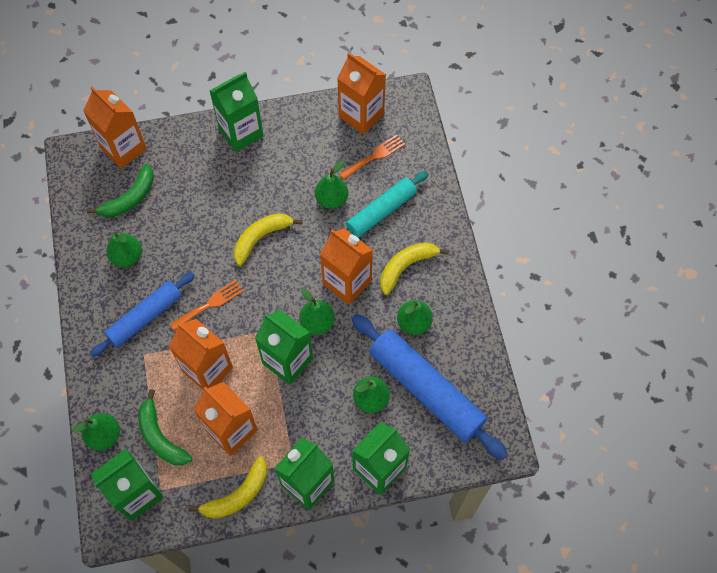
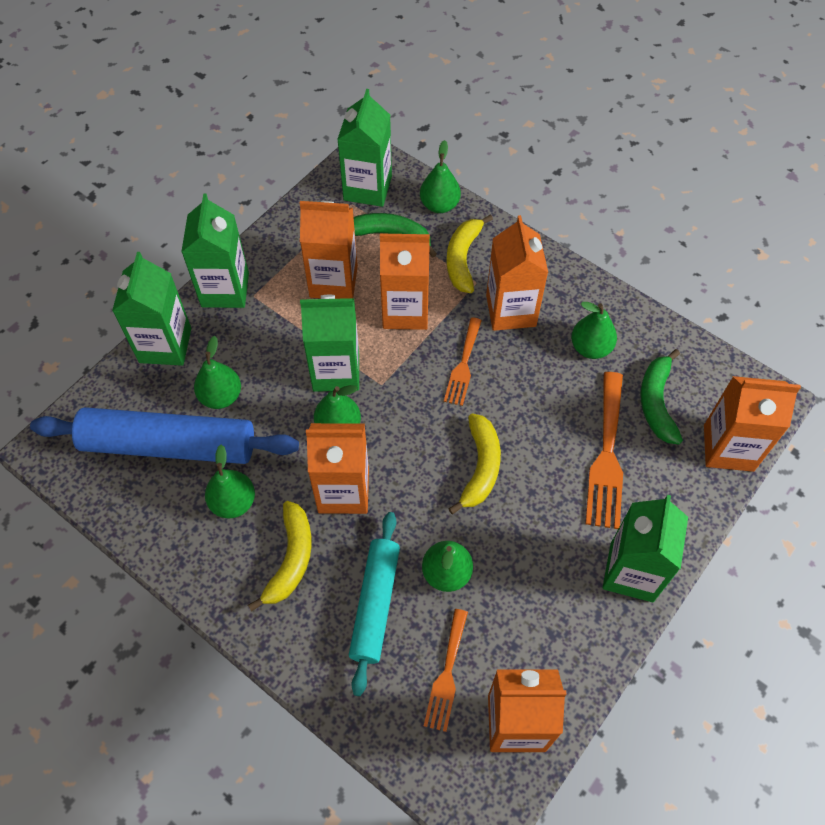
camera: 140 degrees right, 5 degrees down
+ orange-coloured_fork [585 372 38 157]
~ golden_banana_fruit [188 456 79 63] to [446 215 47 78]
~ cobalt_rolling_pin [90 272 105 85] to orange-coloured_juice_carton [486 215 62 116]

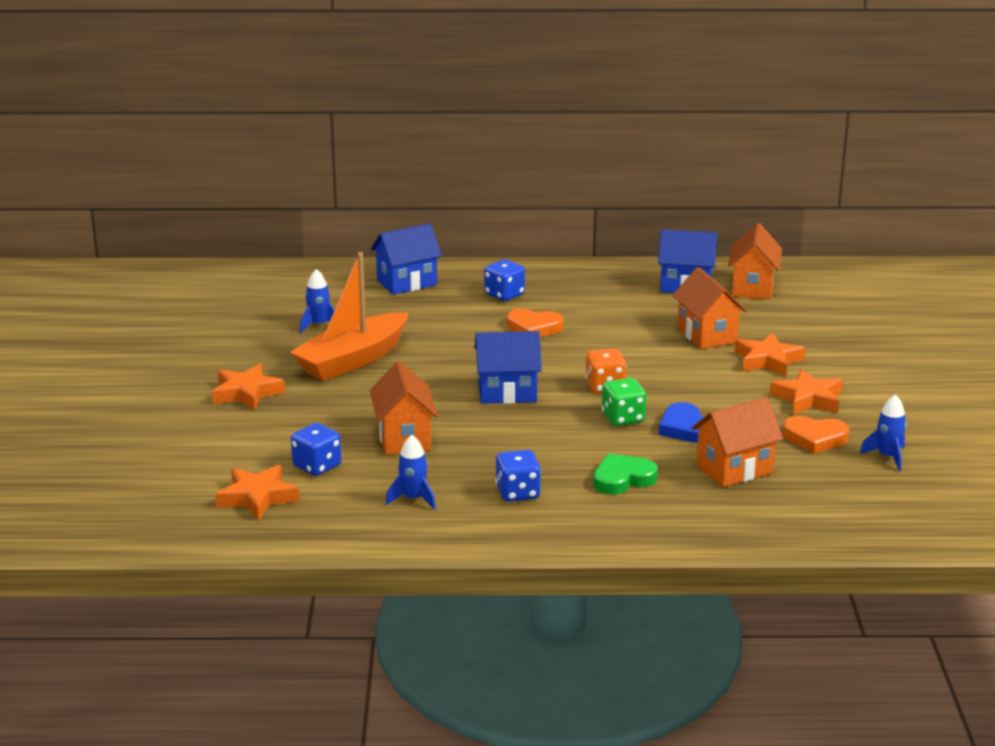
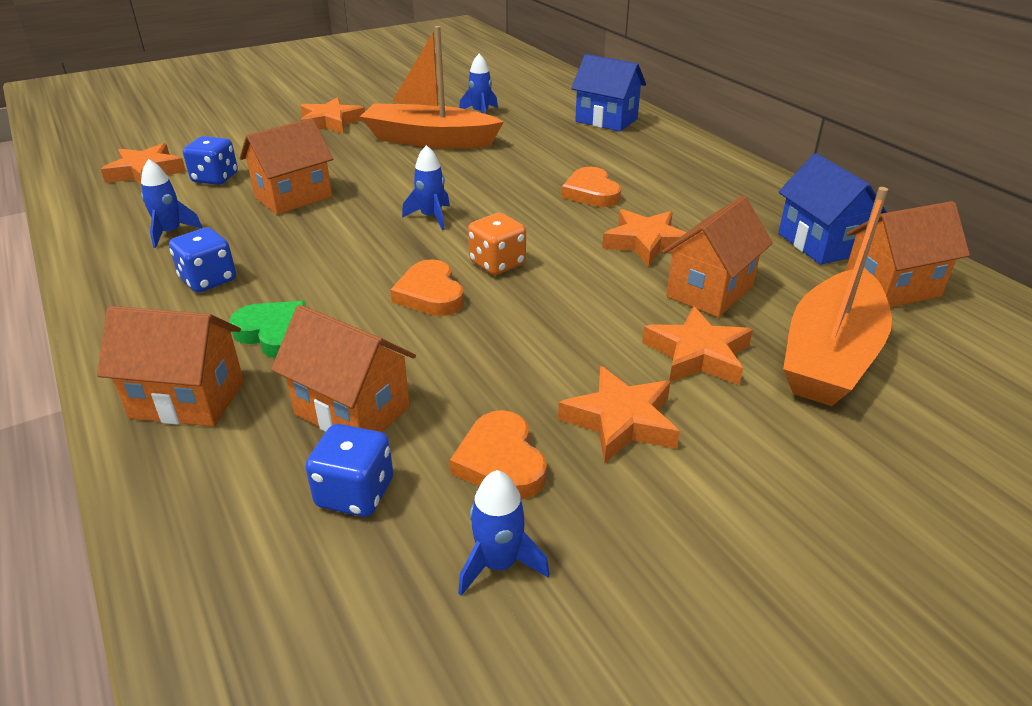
camera: 60 degrees right, 10 degrees up
- cobalt_heart_shape [659 402 45 41]
+ orange-coloured_toy_house [97 306 147 121]
+ orange-coloured_star_shape [602 209 85 58]
+ orange-coloured_toy_boat [783 187 109 219]
~ cobalt_game_die [484 259 41 42] to [305 424 88 93]
~ cobalt_toy_house [474 331 68 73] to cobalt_toy_rocket [402 145 48 85]
~ green_game_die [602 378 44 48] to orange-coloured_heart_shape [390 259 74 57]

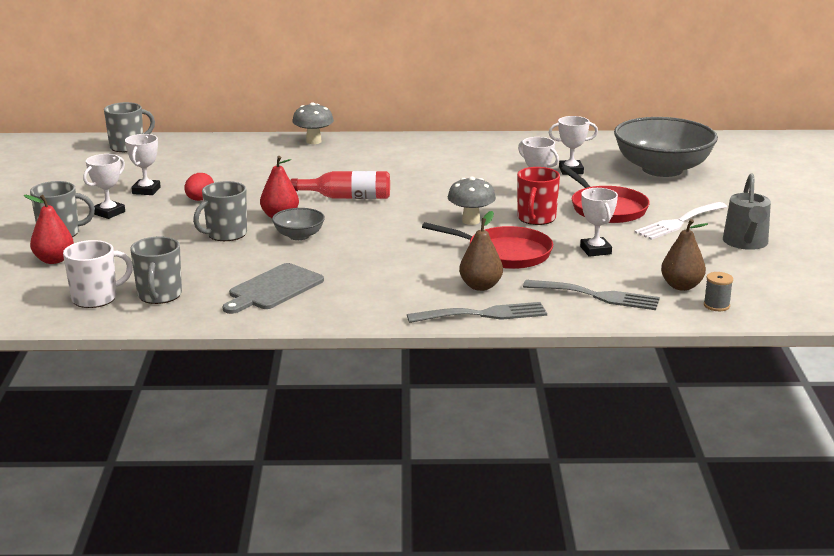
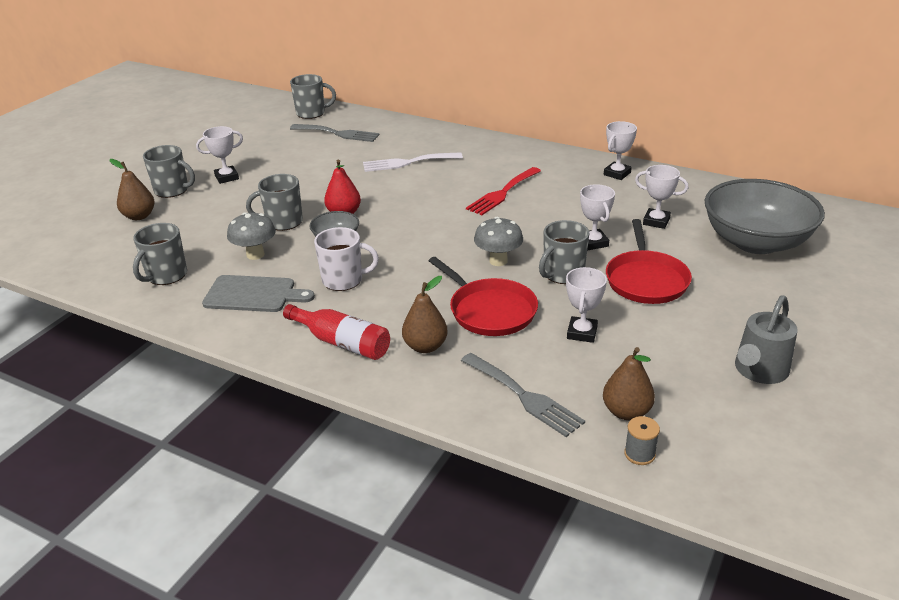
camera: 30 degrees right, 10 degrees up
- crimson_toy_egg [184 173 30 28]
+ crimson_fork [466 167 75 48]
~ pure_white_tea_mug [63 240 70 68] to [314 227 65 64]
~ pure_white_trophy [125 134 36 61] to [604 121 33 59]
~ crimson_flask [291 171 99 28] to [283 304 107 56]
~ grey_toadstool [292 102 42 42] to [227 212 49 48]
~ grey_fork [407 302 140 21] to [290 124 90 18]
~ pure_white_fork [634 202 93 38] to [363 152 100 20]
~ crimson_pear_fruit [24 195 50 69] to brown_pear_fruit [110 159 45 61]
~ crimson_tea_mug [517 167 43 58] to grey_tea_mug [539 220 50 64]
~ grey_bread_board [222 263 102 51] = [202 275 113 37] 150 degrees counterclockwise

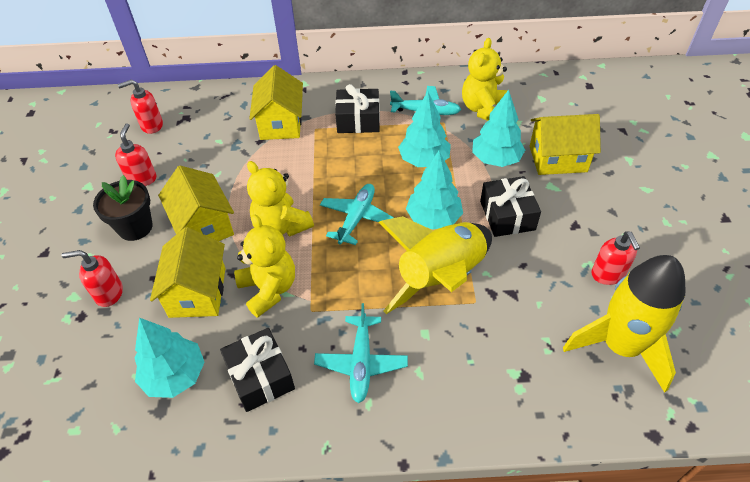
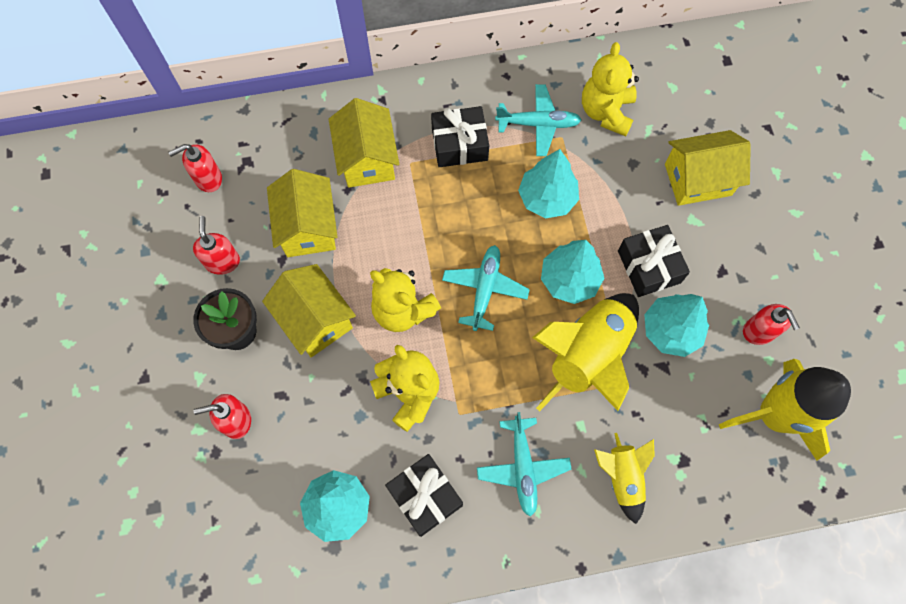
camera: 10 degrees left, 20 degrees up
+ golden_toy_rocket [594 433 61 91]
~ golden_toy_house [150 227 76 91] to [267 169 71 88]
~ aqua_tree [472 90 53 77] to [644 294 65 63]

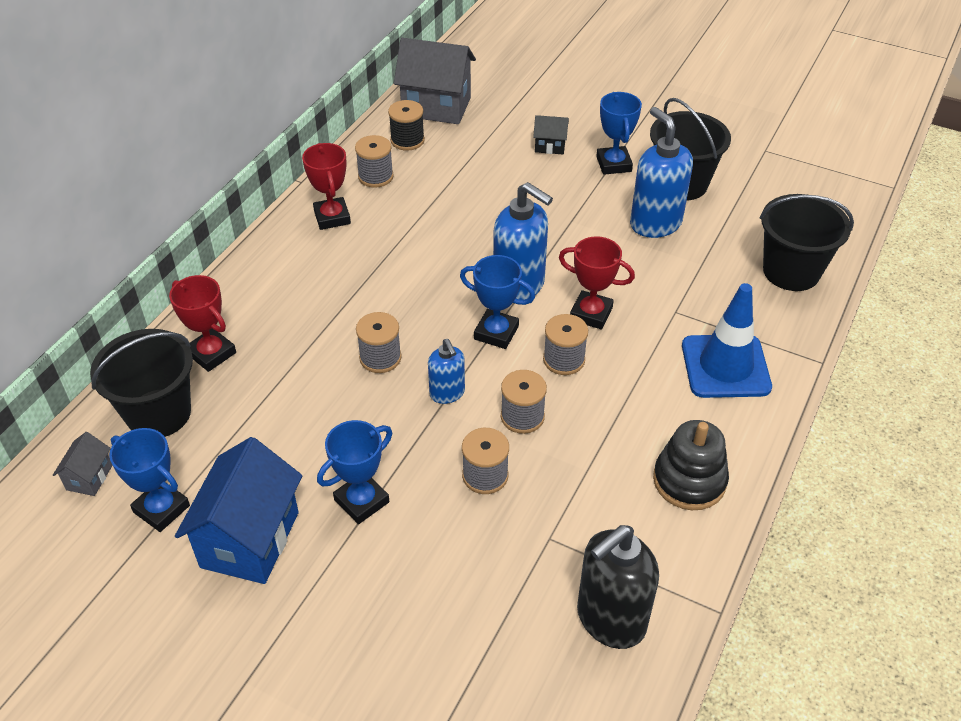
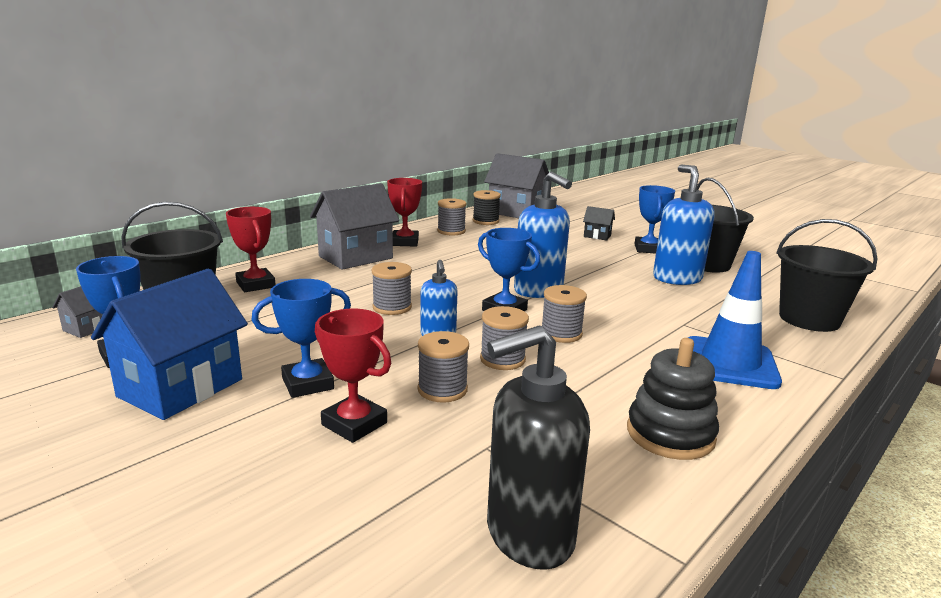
camera: 15 degrees right, 25 degrees down
+ grey_toy_house [310 183 89 87]
~ crimson_trophy [559 236 76 94] to [315 309 76 134]

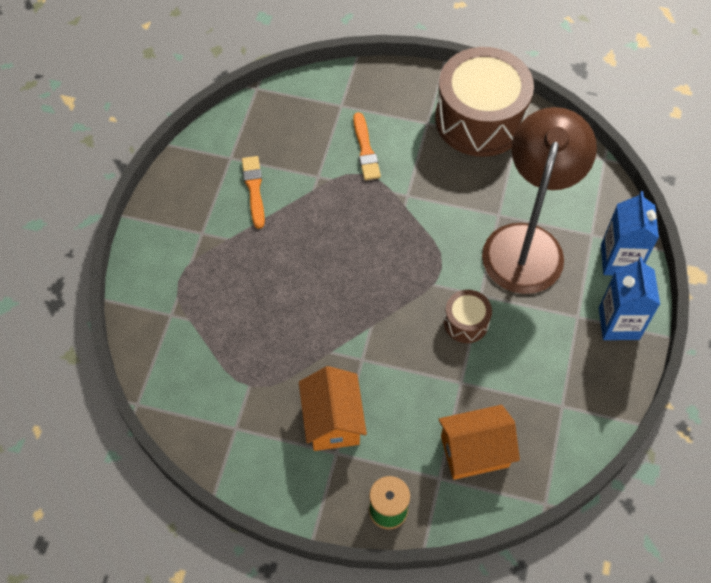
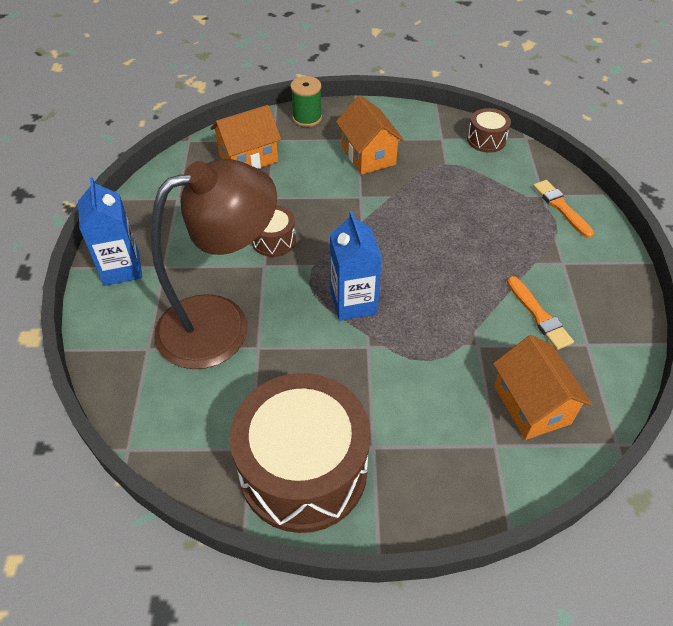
camera: 165 degrees right, 10 degrees down
+ brown_snare_drum [467 108 44 45]
+ orange-coloured_toy_house [493 335 99 105]
~ orange-coloured_brush [353 112 28 68] to [533 180 61 58]
~ cobalt_juice_carton [601 191 58 84] to [330 211 52 110]
~ brown_desk_lamp [482 107 115 187] = [151 159 126 210] 120 degrees counterclockwise

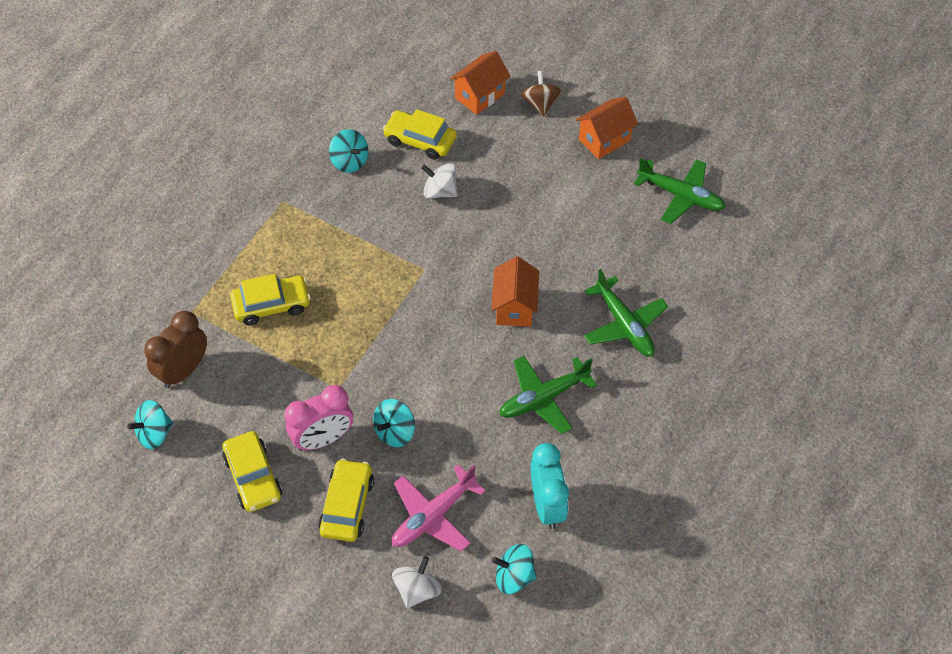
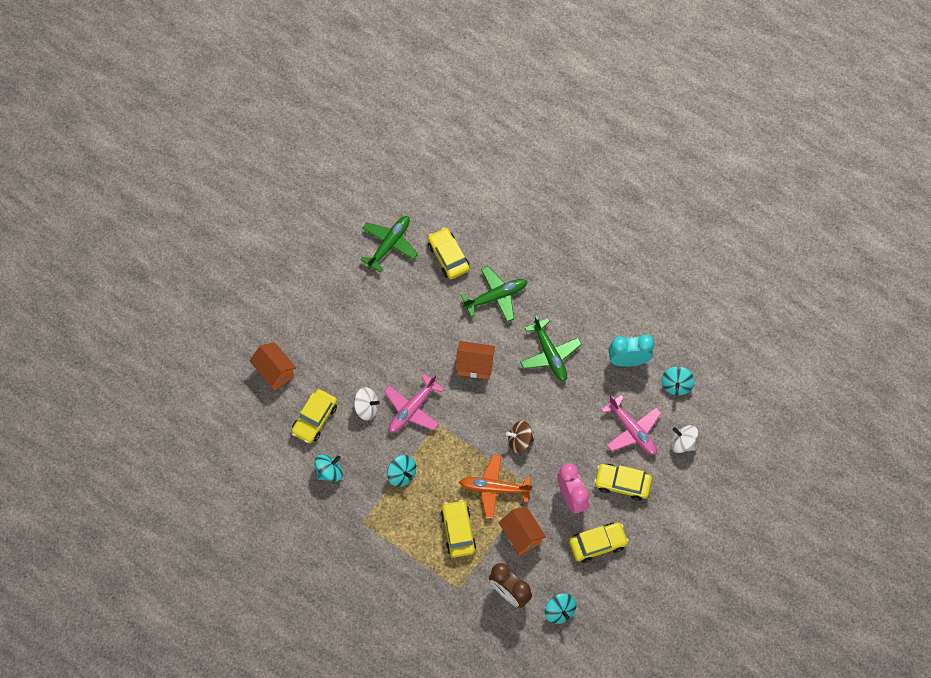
camera: 85 degrees left, 10 degrees up
+ rosy_aeroplane [384 374 60 59]
+ golden_toy_car [428 228 42 51]
+ orange-coloured_aeroplane [459 454 74 65]
~ aqua_whirligig [373 399 42 48] to [387 455 29 32]
~ brown_whirligig [521 71 41 46] to [506 421 28 32]
~ orange-coloured_toy_house [576 97 62 62] to [499 506 47 50]
~ pure_white_whirligig [421 163 36 36] = [353 387 27 33] 105 degrees counterclockwise

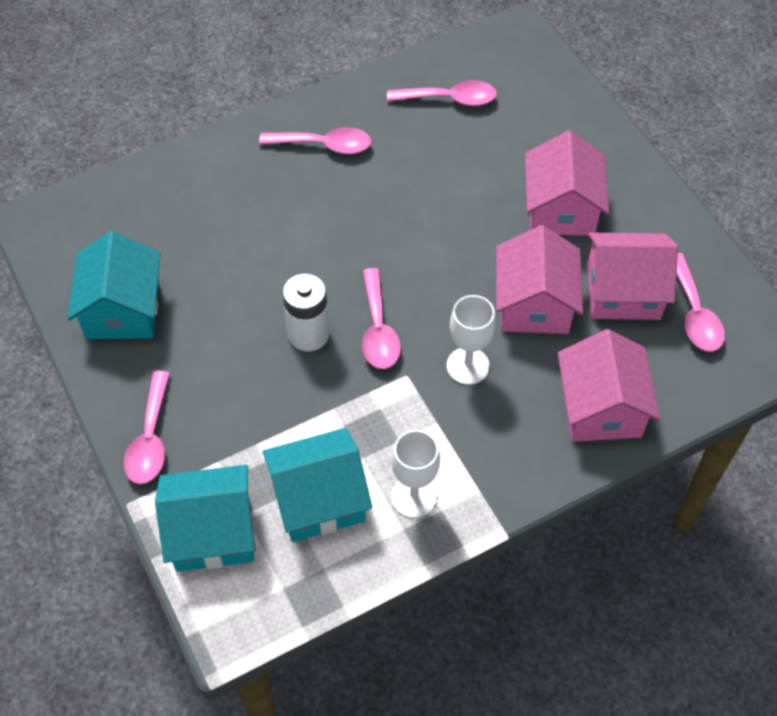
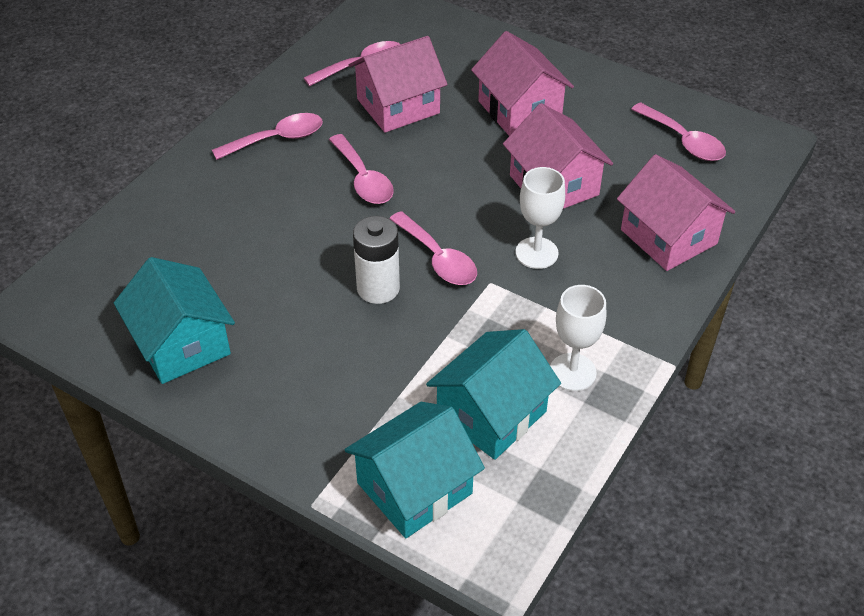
camera: 30 degrees left, 10 degrees down
~ rosy_spoon [124 371 46 113] to [329 134 65 70]
~ rosy_toy_house [587 233 91 87] to [348 36 100 97]

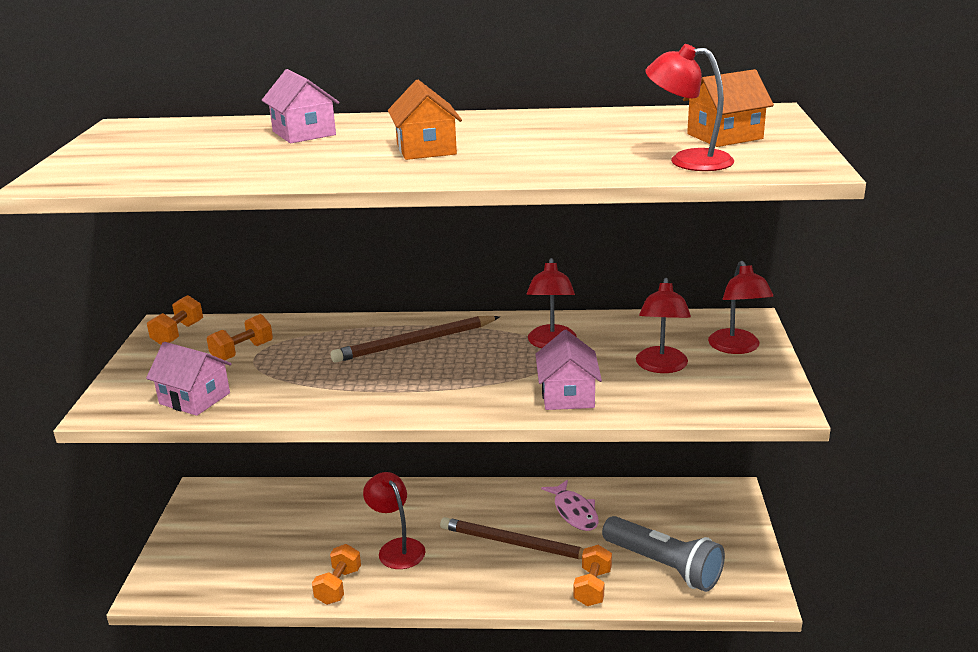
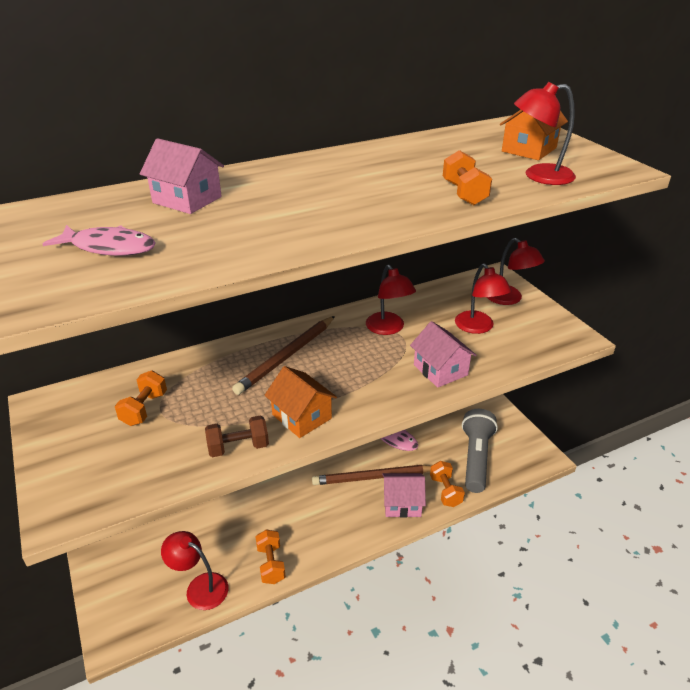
camera: 30 degrees left, 10 degrees up
+ rosy_fish_figure [43 225 113 31]
+ brown_hand_weight [205 415 64 42]
~ rosy_toy_house [146 342 86 74] to [382 473 44 45]
~ orange-coloured_hand_weight [147 295 56 50] to [443 150 49 55]
~ crimson_desk_lamp [363 472 63 97] to [161 531 67 79]
~ orange-coloured_toy_house [388 80 74 80] to [265 366 72 72]
~ grey_flashlight [602 516 123 76] = [462 409 36 84] 90 degrees counterclockwise

